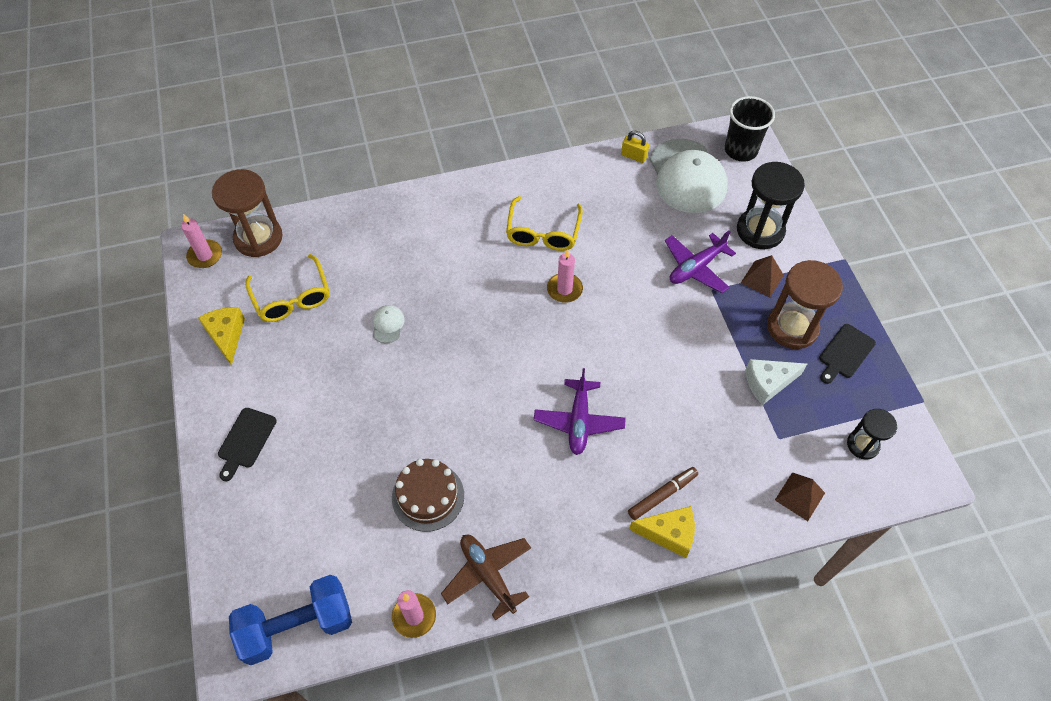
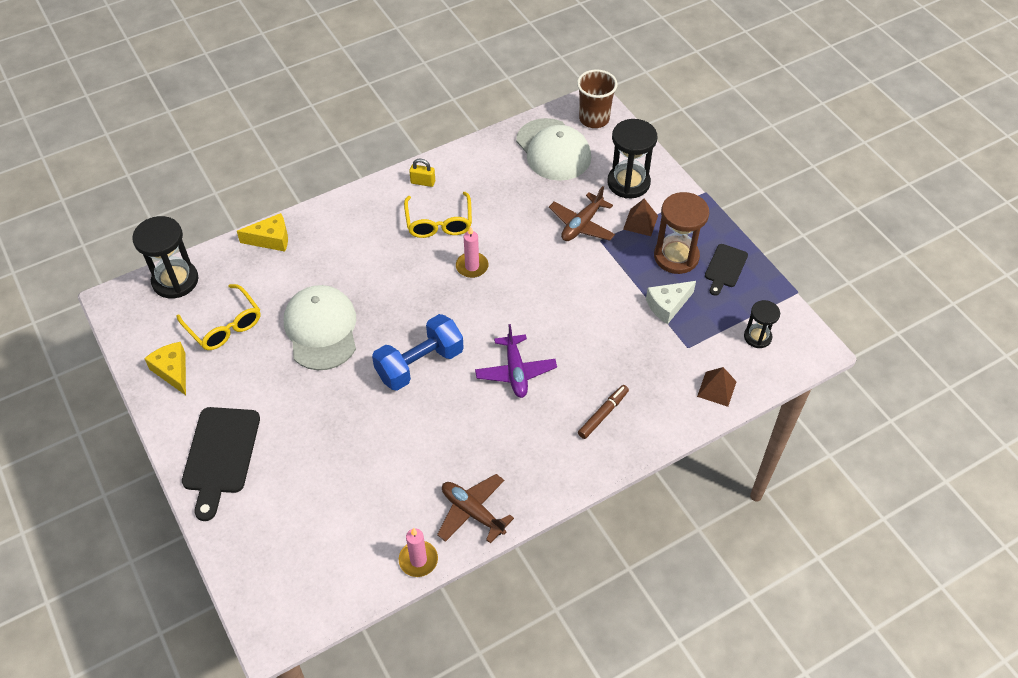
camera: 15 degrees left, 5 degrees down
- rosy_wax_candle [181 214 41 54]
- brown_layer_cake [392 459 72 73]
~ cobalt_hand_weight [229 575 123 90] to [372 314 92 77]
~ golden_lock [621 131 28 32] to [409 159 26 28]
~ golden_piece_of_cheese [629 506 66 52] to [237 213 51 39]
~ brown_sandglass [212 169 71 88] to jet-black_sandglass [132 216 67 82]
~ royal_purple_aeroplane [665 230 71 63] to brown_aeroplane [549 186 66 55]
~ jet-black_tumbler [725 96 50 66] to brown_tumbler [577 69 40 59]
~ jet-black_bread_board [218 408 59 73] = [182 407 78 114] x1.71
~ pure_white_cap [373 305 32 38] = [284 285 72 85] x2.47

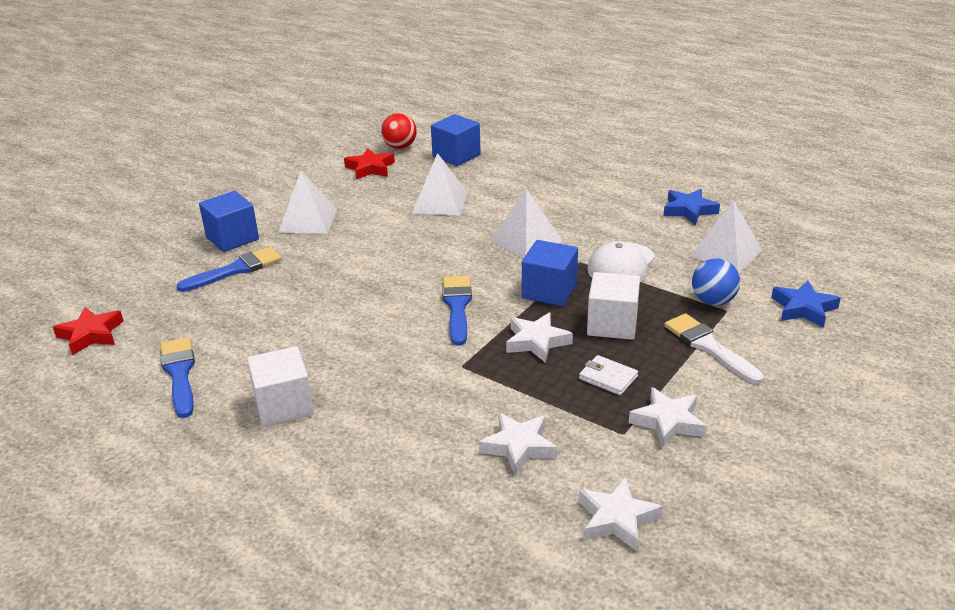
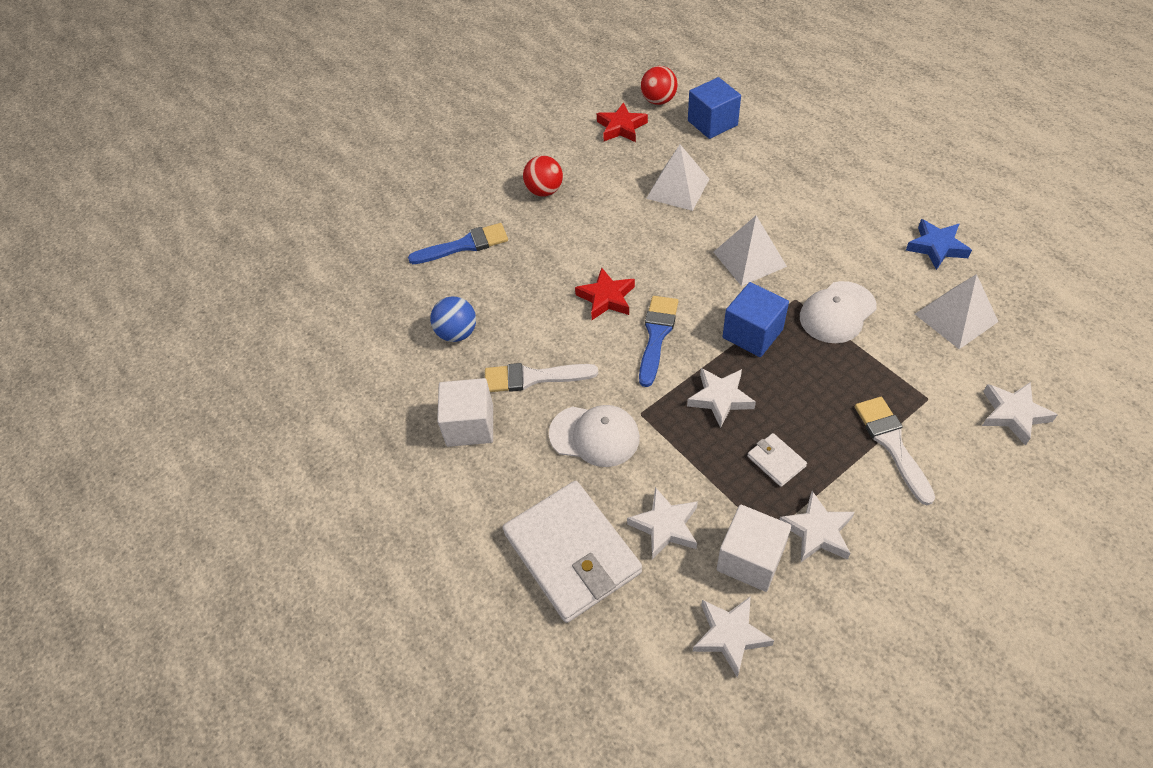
camera: 20 degrees right, 20 degrees up
- cobalt_brush [160 337 35 81]
- cobalt_solid_cube [199 191 60 61]
+ pure_white_brush [485 363 113 29]
+ pure_white_billfold [503 481 139 142]
+ pure_white_cap [549 405 91 62]
~ crimson_star_shape [53 307 70 48] to [575 268 60 52]
~ pure_white_solid_cube [587 272 53 68] to [717 505 75 87]
~ cobalt_sphere [692 259 48 46] to [430 296 46 46]
~ pure_white_solid_pyramid [278 171 59 62] to crimson_sphere [523 155 40 41]
~ cobalt_star_shape [771 281 70 47] to pure_white_star_shape [982 382 76 64]

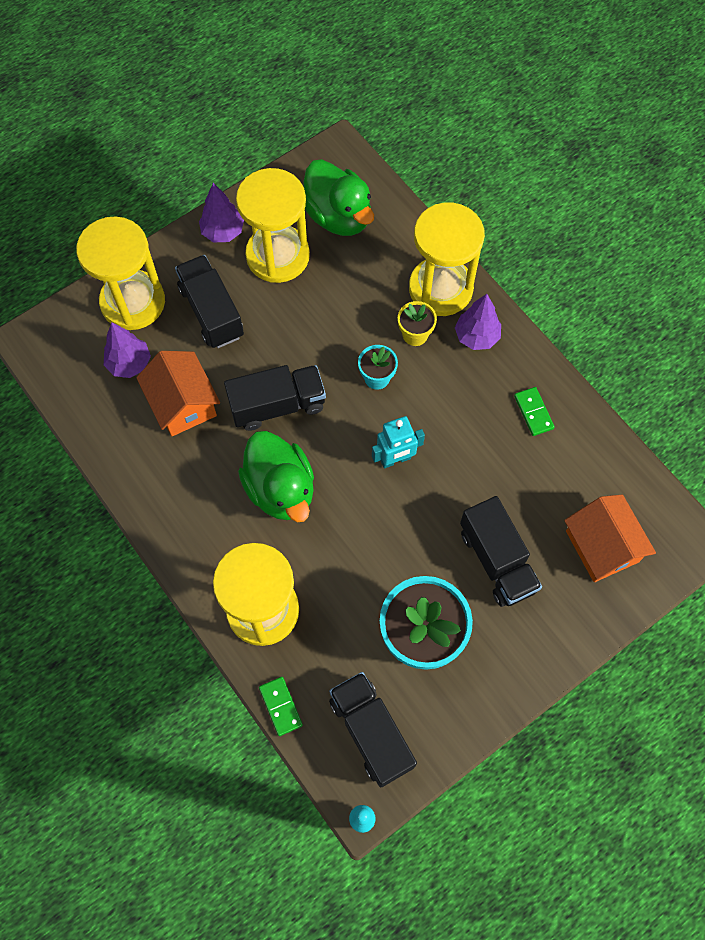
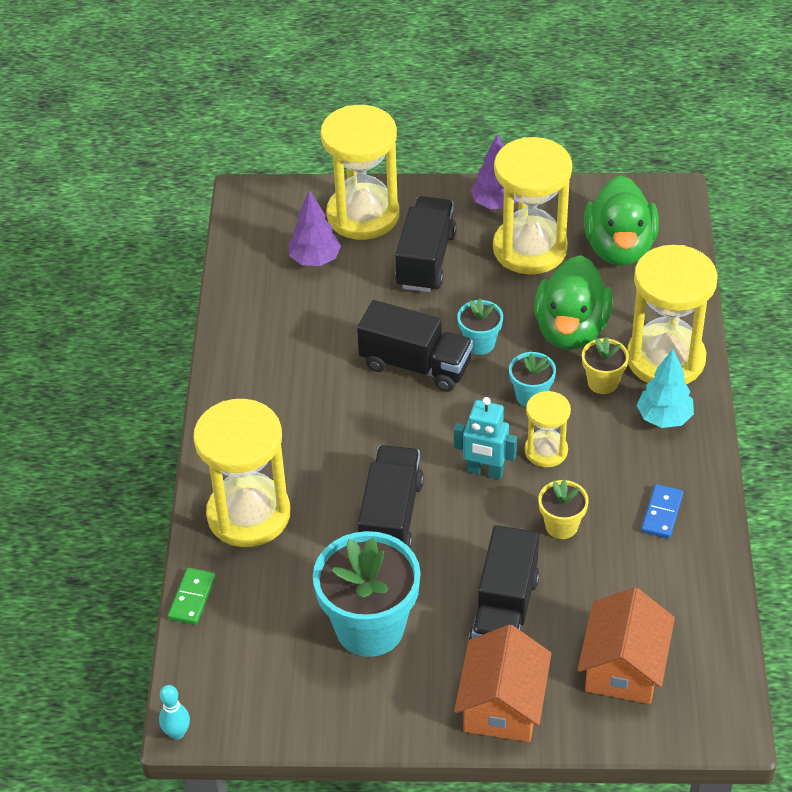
camera: 40 degrees right, 20 degrees down
+ aqua_plant_pot [457 298 46 57]
+ golden_sandglass [525 391 46 76]
+ golden_plant_pot [538 480 51 59]
~ orange-coloured_toy_house [136 351 84 85] to [454 624 98 118]
~ green_duck [238 431 76 91] to [534 255 79 95]
~ jet-black_toy_truck [329 672 88 115] to [358 445 66 104]
~ royal_purple_tree [455 294 46 56] to aqua_tree [636 349 58 79]
~ green_domino_piece [514 387 41 49] to cobalt_domino_piece [641 484 42 55]

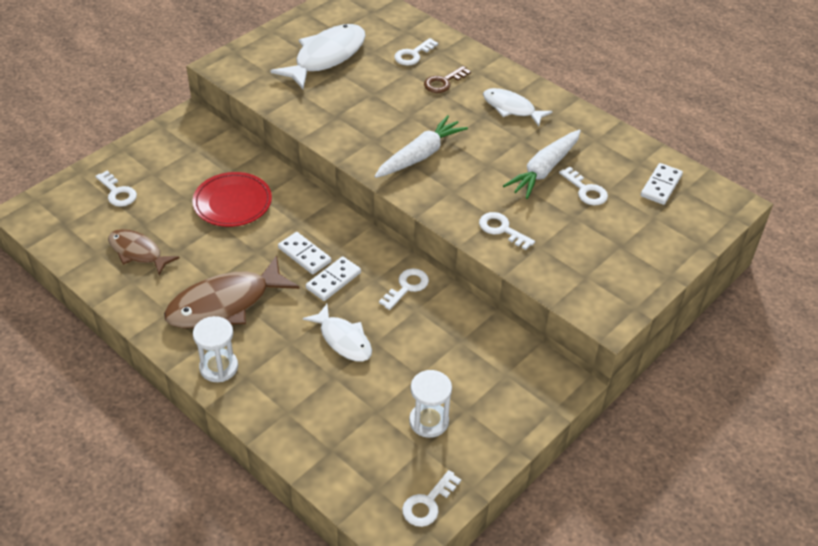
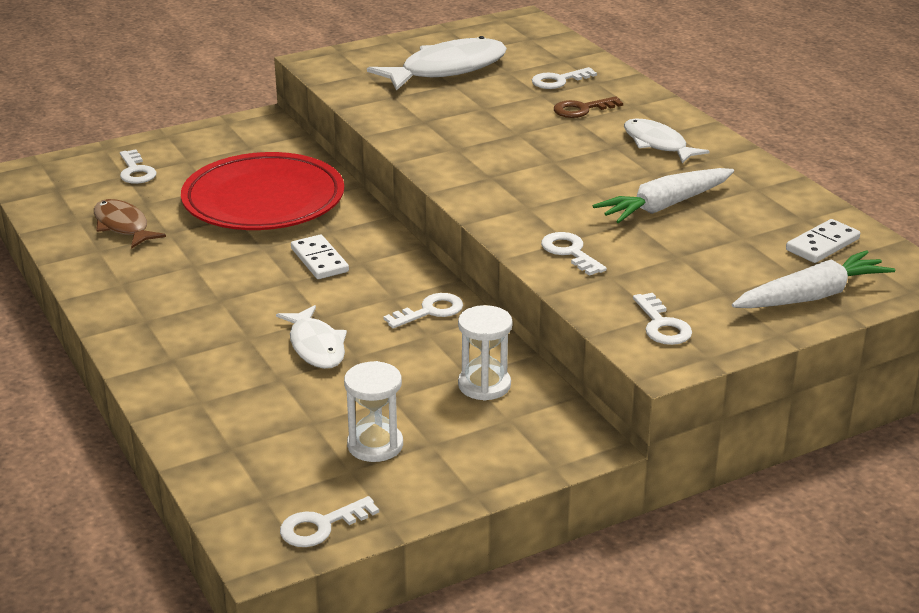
camera: 20 degrees right, 15 degrees down
- brown_fish_figure [164 255 135 74]
- pure_white_domino_piece [306 256 55 45]
~ pure_white_sandglass [193 316 45 66] to [458 305 54 96]
~ pure_white_carrot [374 115 94 63] to [732 250 163 58]
~ pure_white_door_key [559 167 49 38] to [633 293 59 52]
~ crimson_flat_dish [193 172 79 55] = [181 152 163 78] x1.59

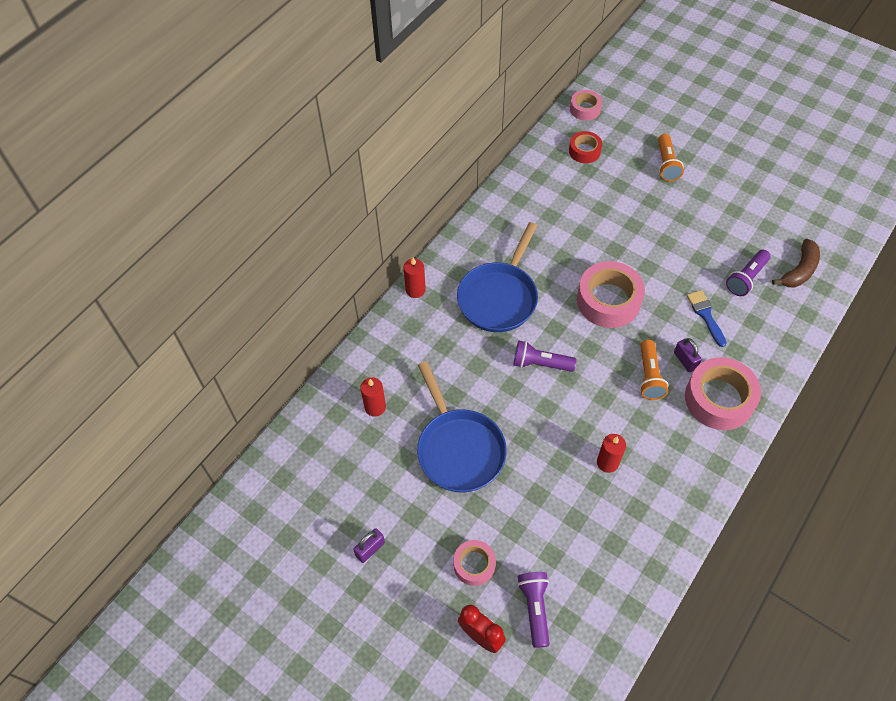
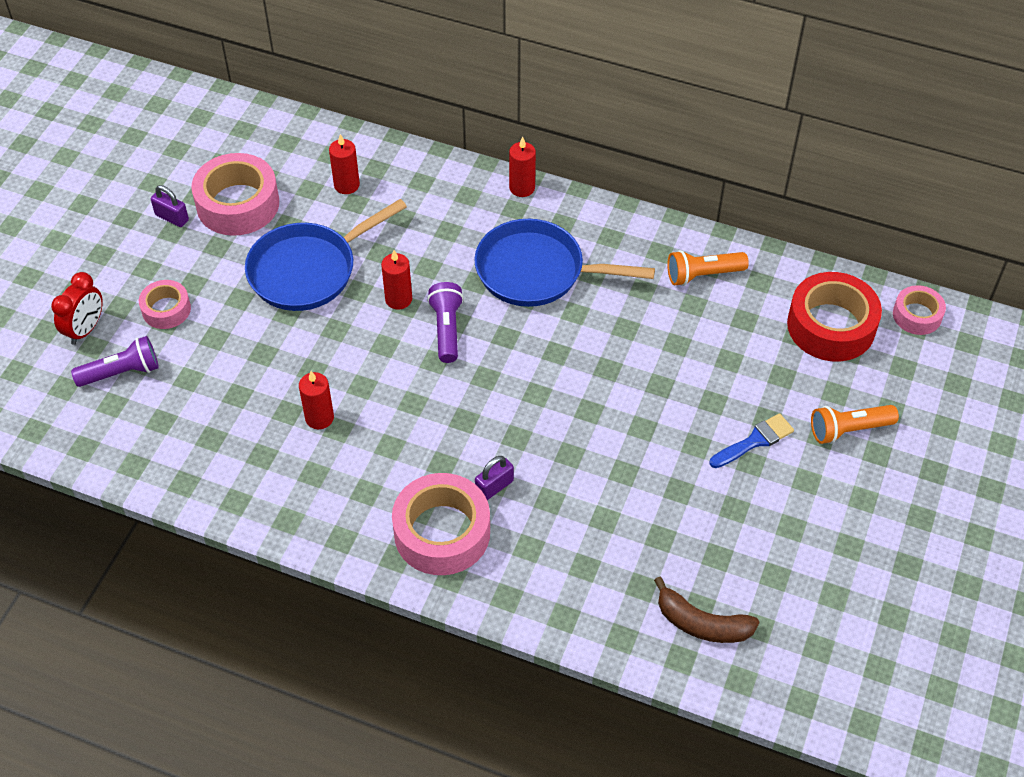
camera: 75 degrees right, 5 degrees down
- royal_purple_flashlight [726 250 44 46]
+ crimson_wax_candle [381 250 31 60]
~ rosy_sticky_tape [577 261 68 67] to [191 153 88 83]
~ orange-coloured_flashlight [640 340 28 60] to [667 250 82 36]
~ cobalt_brush [686 290 41 57] to [709 413 85 55]
~ crimson_sticky_tape [569 131 33 32] = [787 272 95 89] x1.80

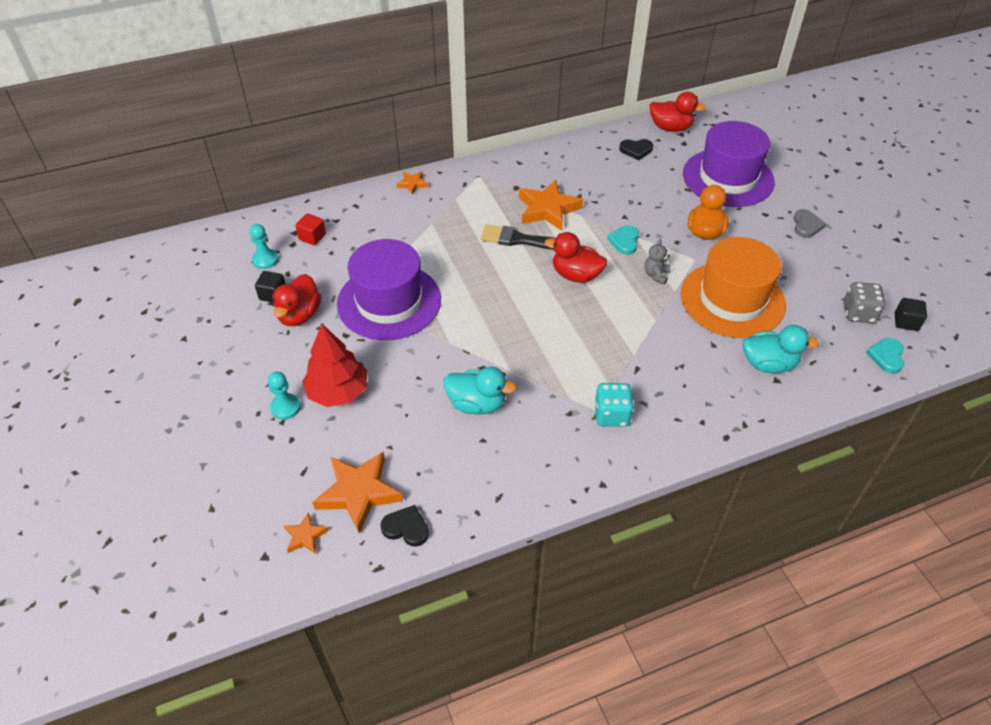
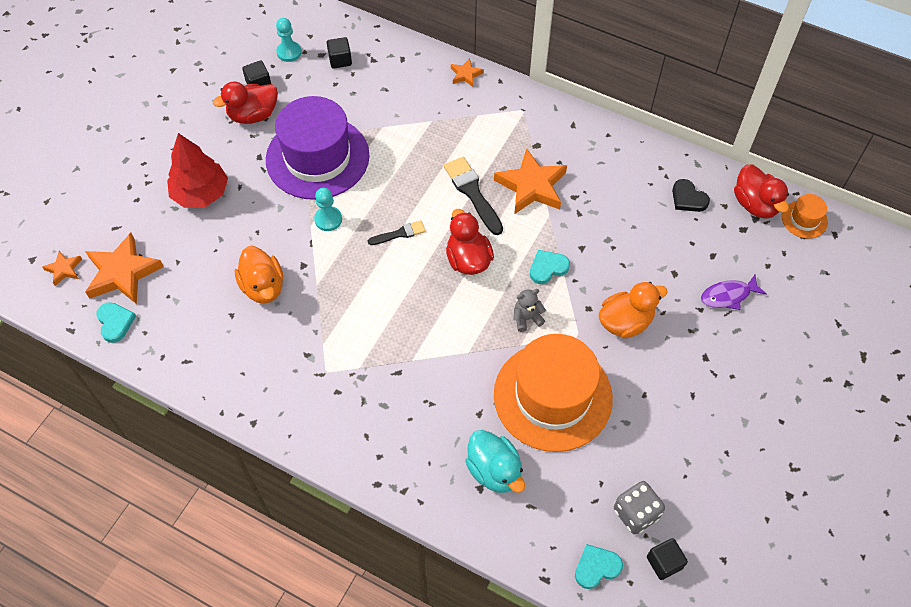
camera: 50 degrees right, 10 degrees up
- aqua_game_die [594 383 40 44]
- grey_heart_shape [793 209 33 29]
+ jet-black_brush [368 220 58 25]
+ orange-coloured_tall_hat [782 194 46 45]
~ aqua_chess_pawn [268 372 33 48] to [314 188 28 43]
~ royal_purple_tall_hat [683 121 92 86] to royal_purple_fish_figure [701 274 65 36]
~ crimson_solid_cube [295 213 31 32] to jet-black_solid_cube [327 37 25 32]
~ jet-black_heart_shape [380 505 49 42] to aqua_heart_shape [96 302 40 41]
~ aqua_duck [444 367 73 48] to orange-coloured_duck [235 246 48 58]

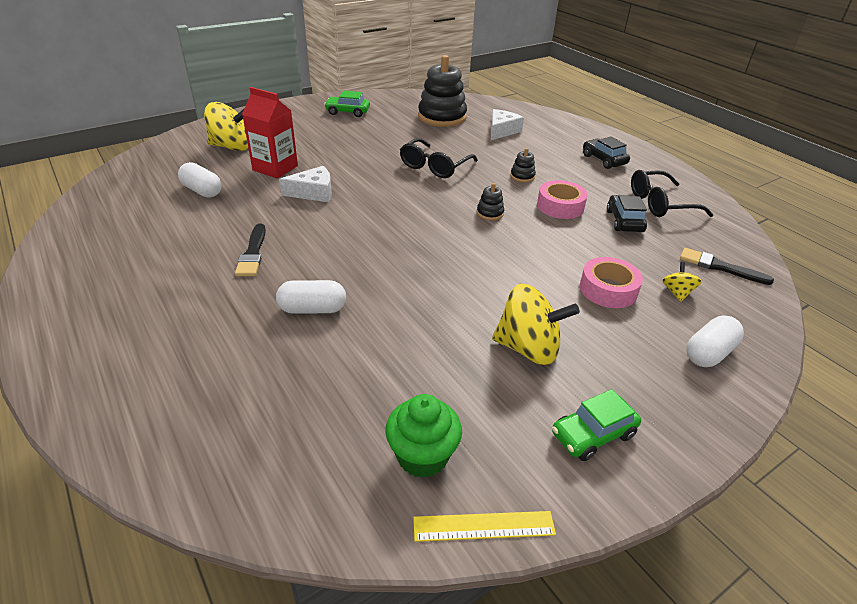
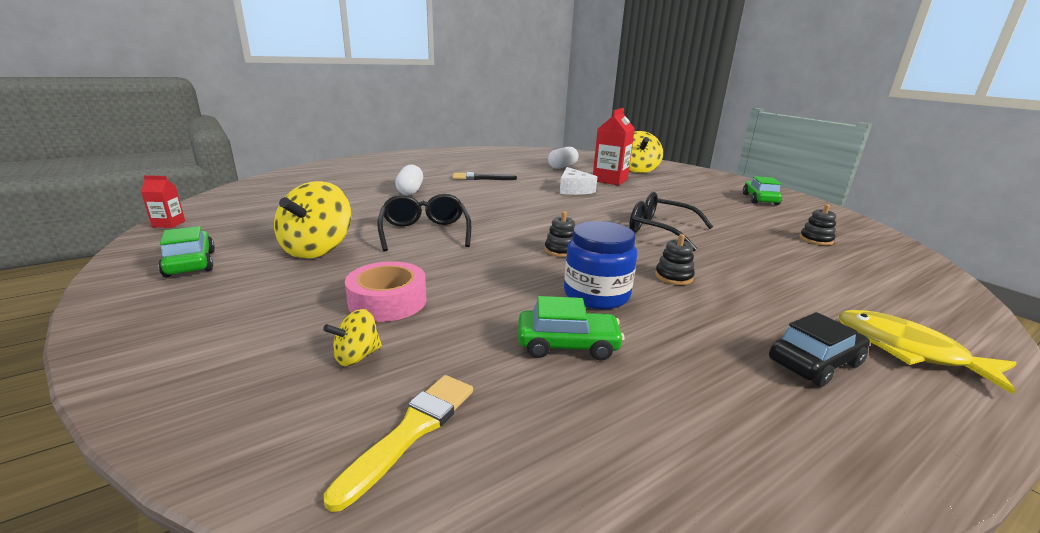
camera: 90 degrees right, 15 degrees down
- green_fairy_cake [385 394 77 84]
- pure_white_piece_of_cheese [491 109 33 31]
- pure_white_pill [686 316 58 51]
+ golden_fish_figure [839 310 178 84]
~ jet-black_glasses [631 170 82 47] to [377 194 94 58]
~ golden_straightedge [413 511 143 31] to crimson_juice_carton [141 175 44 53]
~ rosy_sticky_tape [537 180 51 39] to cobalt_preserve_jar [564 221 73 88]
~ jet-black_toy_car [607 195 40 37] to green_toy_car [518 296 106 65]
~ jet-black_brush [680 248 94 37] to golden_brush [324 375 149 137]
~ golden_whirligig [662 262 40 40] = [323 309 59 57] 135 degrees clockwise
~ jet-black_stacking_toy [418 55 49 72] = [800 204 36 41] x0.43

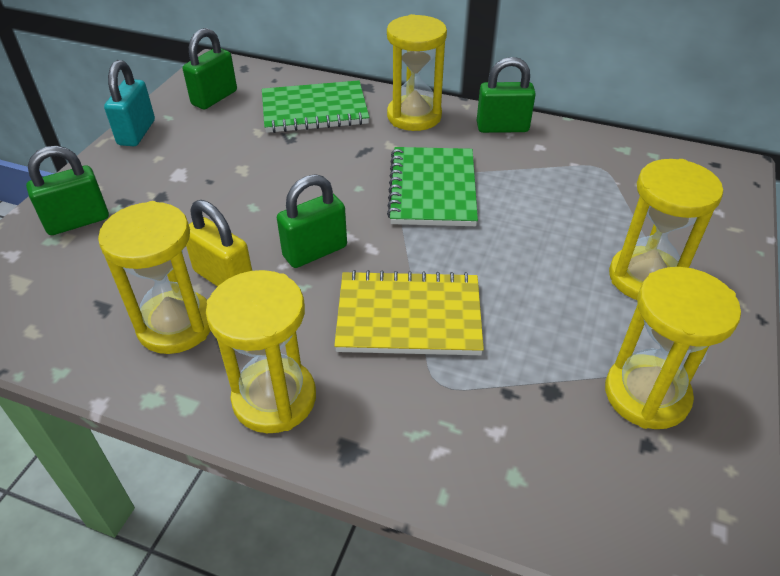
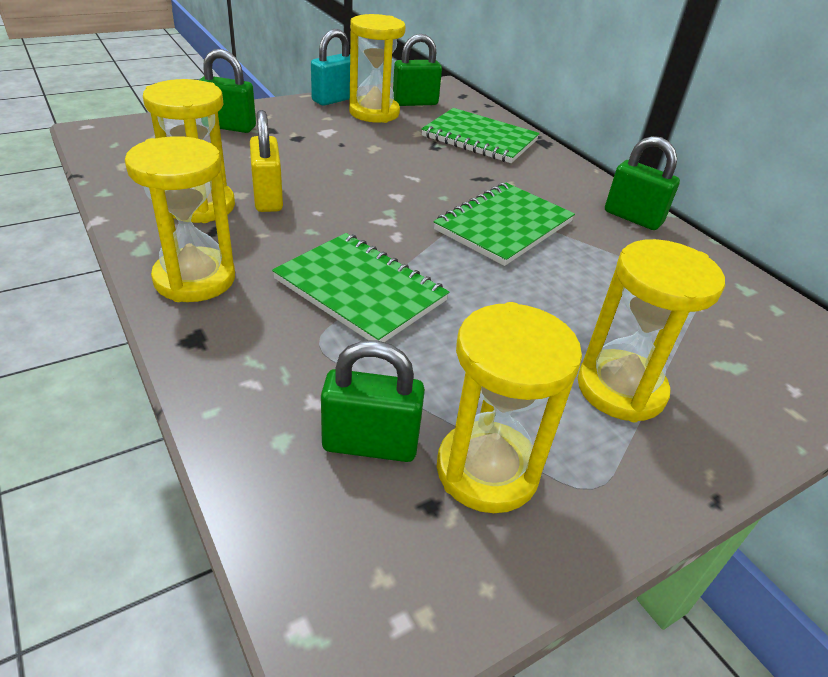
camera: 35 degrees right, 5 degrees down
~ green_lock [277 174 70 94] to [321 340 104 122]
~ golden_sandglass [387 14 60 117] to [349 14 56 109]
~ golden_exercise_book [334 270 150 85] to green_exercise_book [272 233 177 109]

